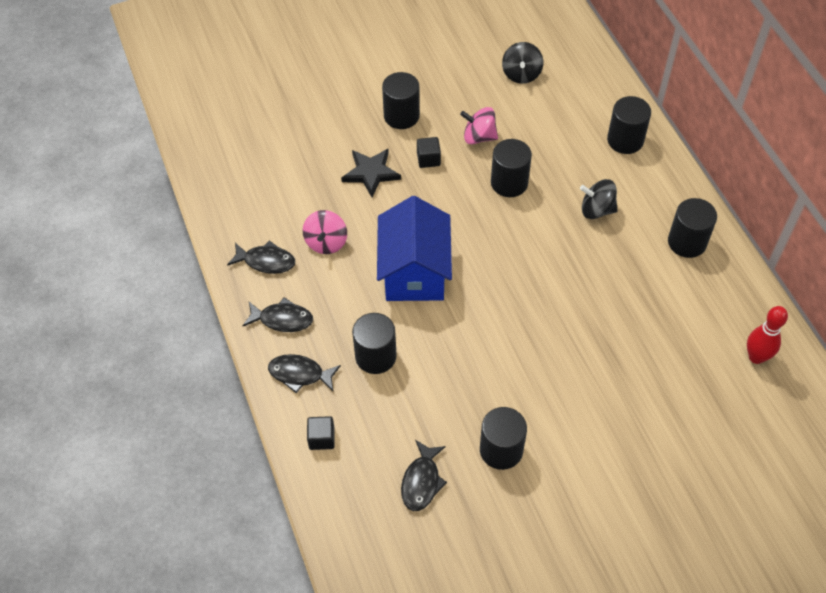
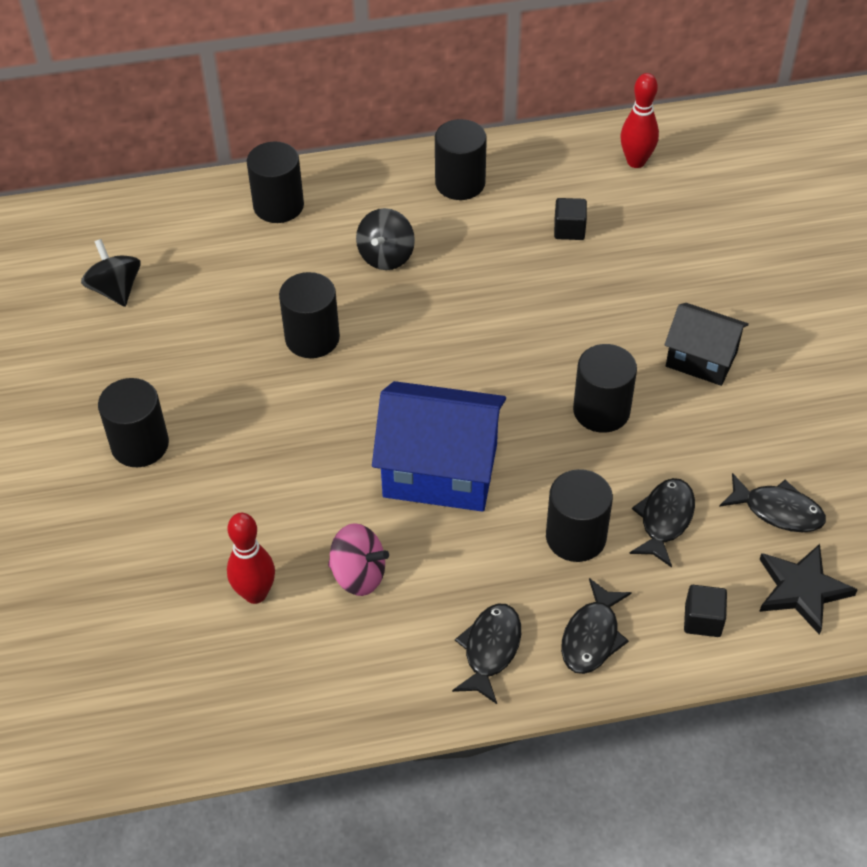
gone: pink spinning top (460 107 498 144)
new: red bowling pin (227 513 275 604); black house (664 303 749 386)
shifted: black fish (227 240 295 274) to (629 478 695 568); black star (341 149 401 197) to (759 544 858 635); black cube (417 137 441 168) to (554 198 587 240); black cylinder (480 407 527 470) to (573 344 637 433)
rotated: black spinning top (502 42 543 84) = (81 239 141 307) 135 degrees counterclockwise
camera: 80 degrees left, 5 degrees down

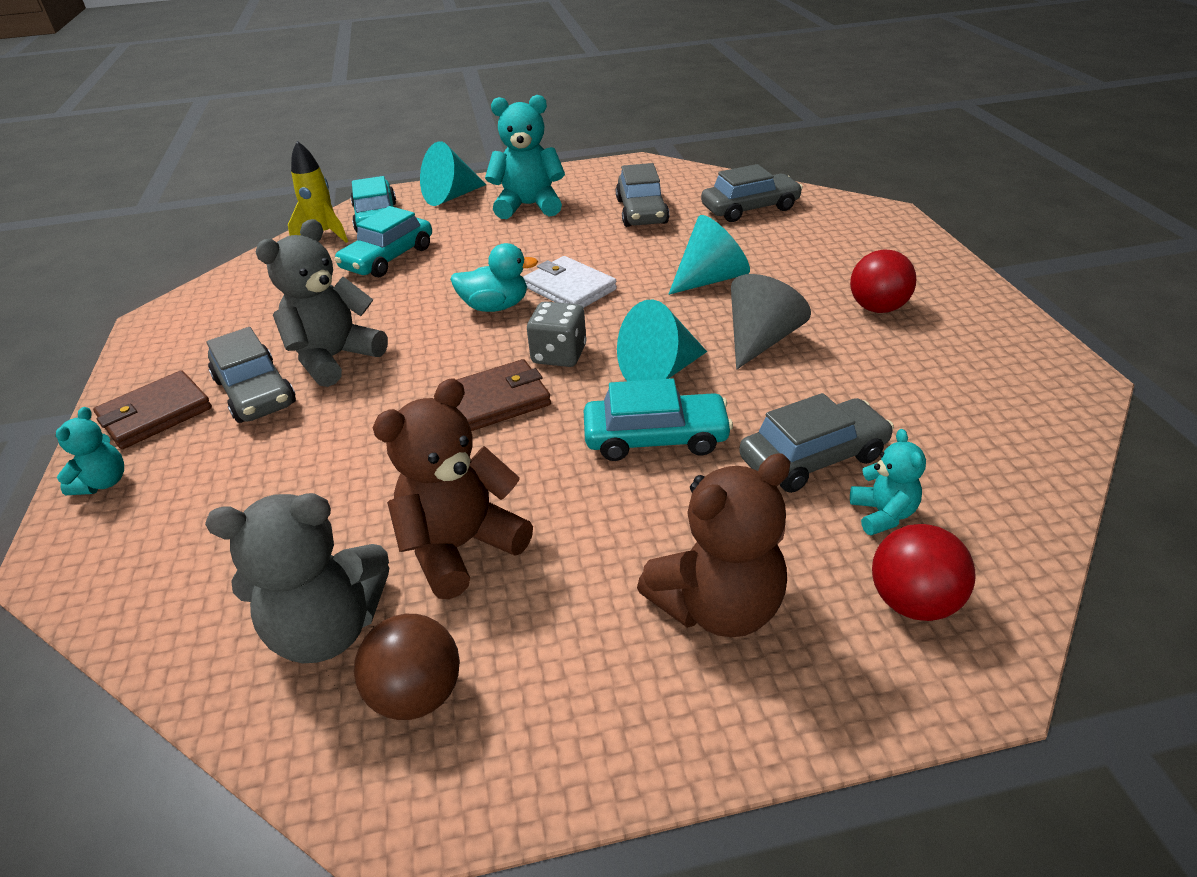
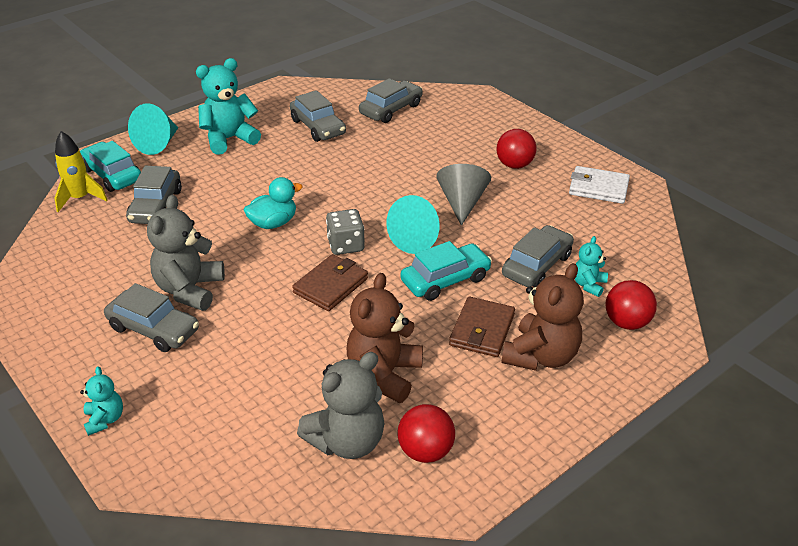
gone: turquoise cone (669 215 750 295)
shifted: brown wallet (93 370 212 449) to (449 297 515 357); white wallet (523 256 617 308) to (569 166 630 204)
repainted: turquoise car (335 206 432 277) to grey car (126 166 182 224); brown ball (354 614 460 720) to red ball (397 404 455 463)
rotated: turquoise teddy bear (850 429 926 535) = (575 236 608 297) 120 degrees counterclockwise
camera: 30 degrees left, 0 degrees up

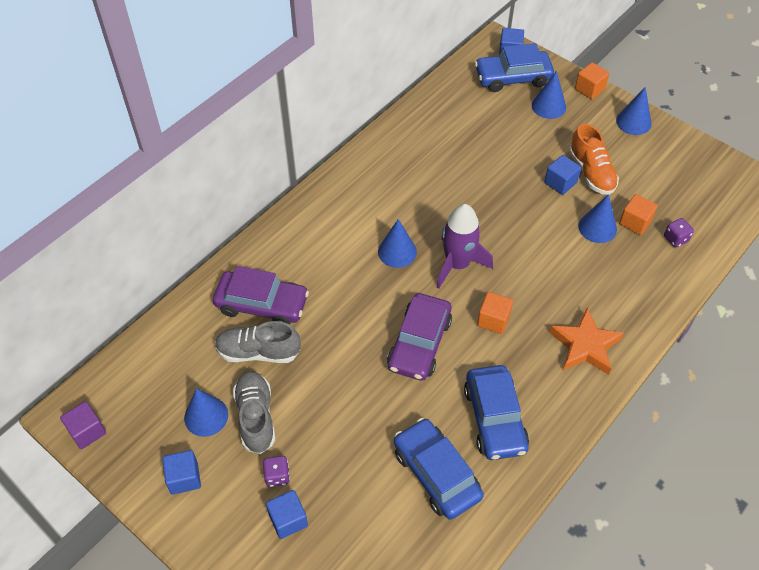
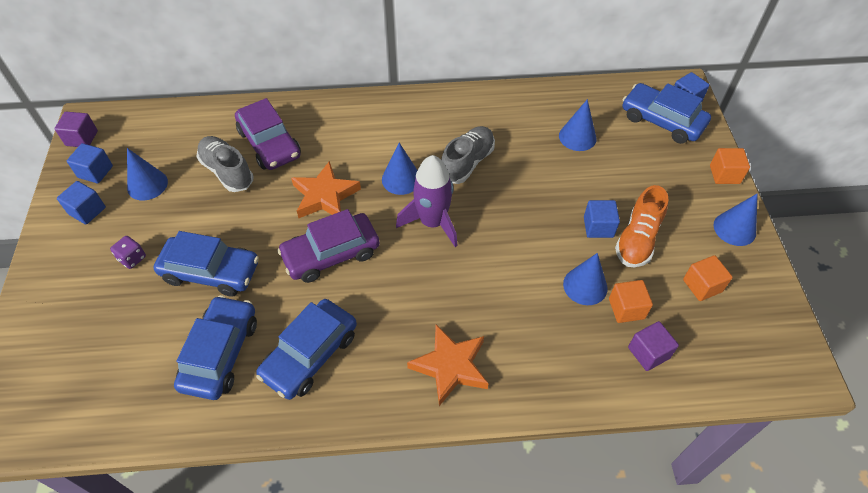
new: blue car (153 231 259 297); orange star (291 161 361 218)
shifted: grey shoe (233 371 275 454) to (441 126 495 184); blue cube (266 490 308 539) to (67 143 113 183); orange cube (477 292 513 334) to (683 255 733 301); blue cone (532 71 566 119) to (559 99 597 151)
swapped: purple dice (664 218 694 247) to purple cube (628 321 679 371)
camera: 45 degrees right, 0 degrees up

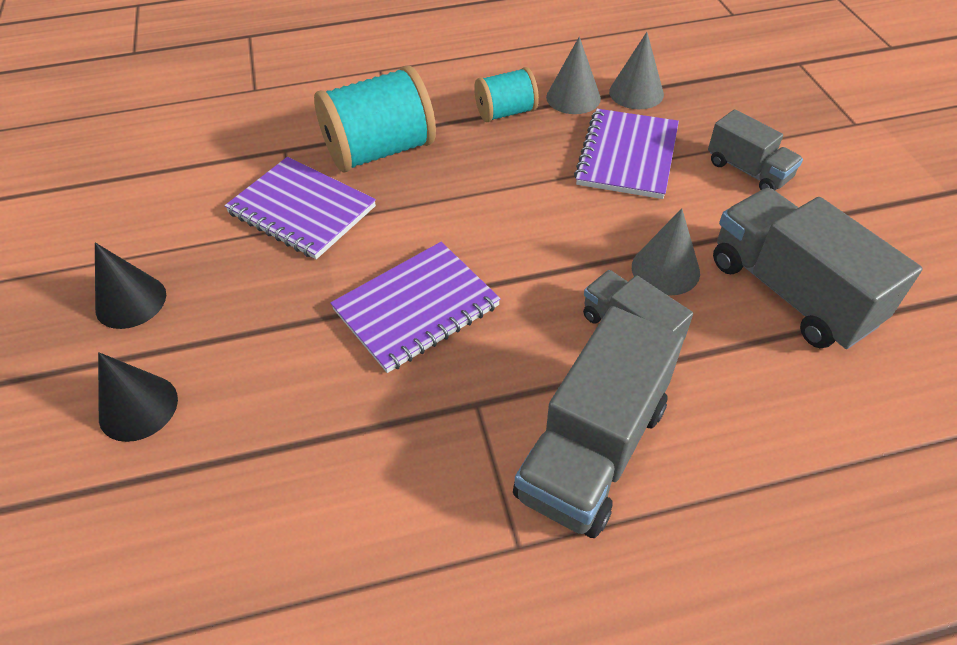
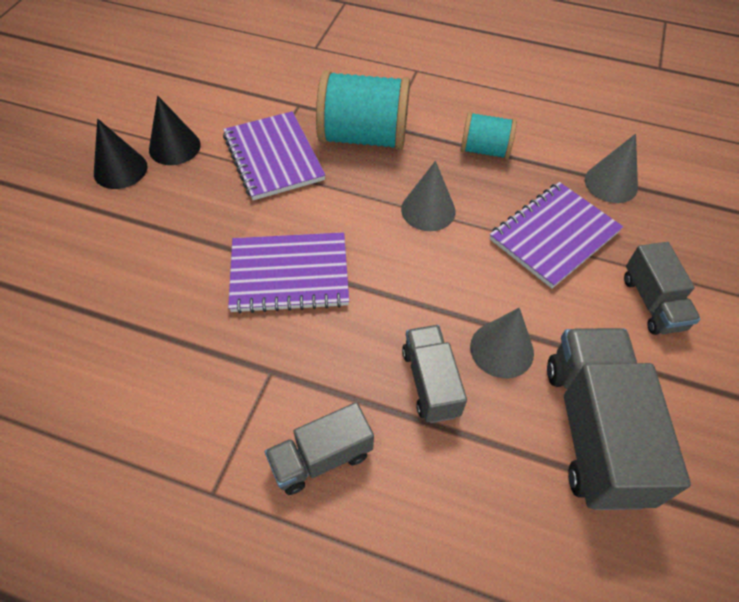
shifted: black cone (98 352 178 442) to (149 95 201 165); grey cone (546 37 601 114) to (401 161 455 231)
scaled: grey truck (513 306 684 538) = (265 402 374 495) x0.57
camera: 30 degrees right, 5 degrees up

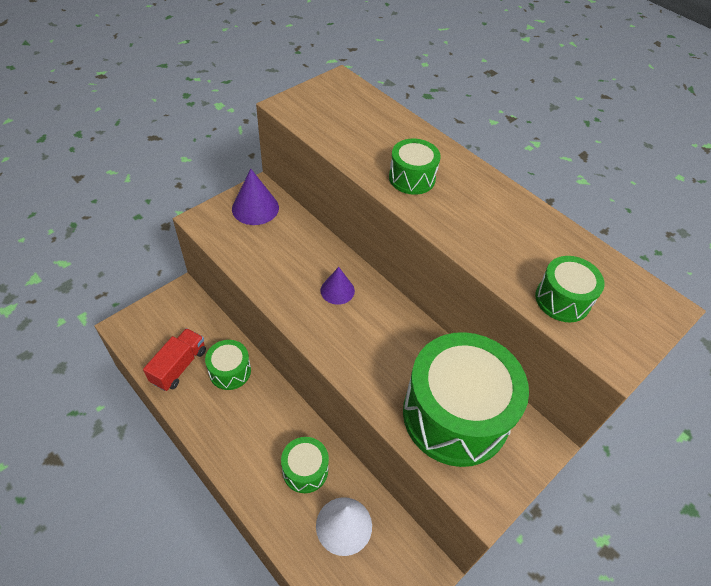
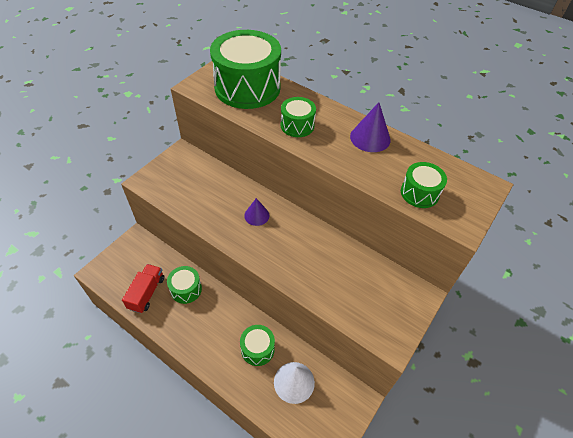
shifted: purple cone (232 169 279 225) to (350 102 391 152); green drum (403 332 529 467) to (210 30 281 109)
camera: 10 degrees left, 0 degrees up

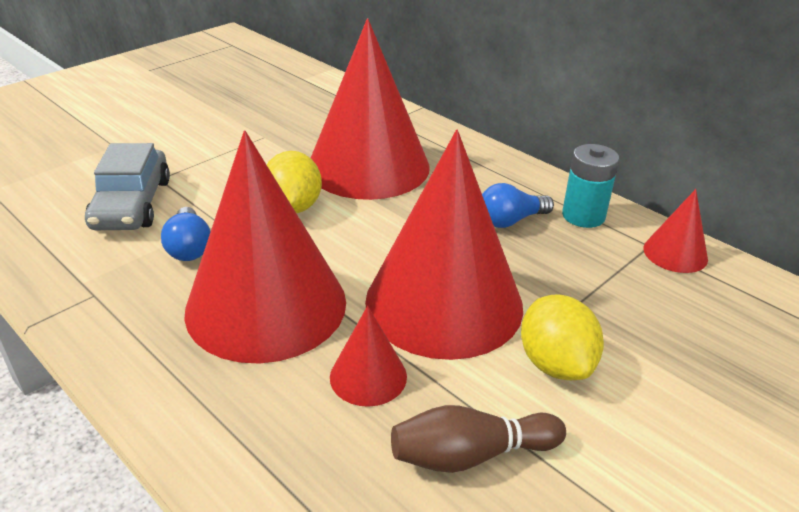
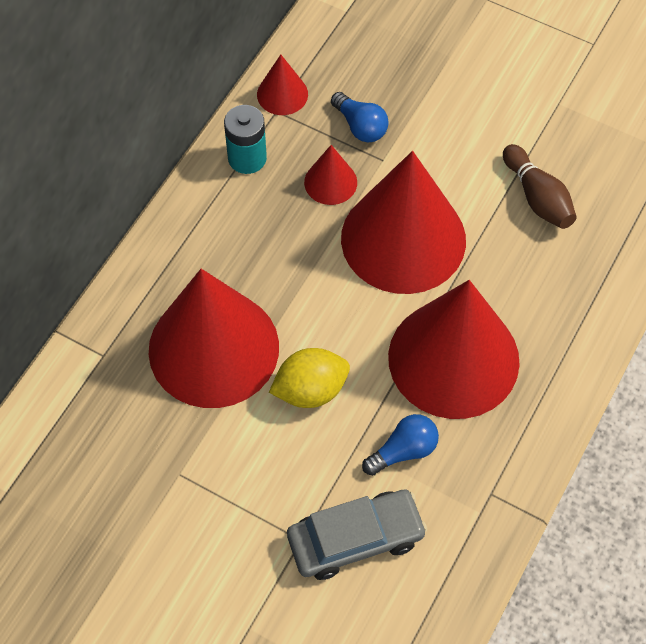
gone: yellow lemon (521 294 604 380)
shifted: red cone (330 306 407 407) to (304 145 357 205); blue light bulb (482 183 554 228) to (331 92 389 142)
camera: 105 degrees left, 25 degrees up

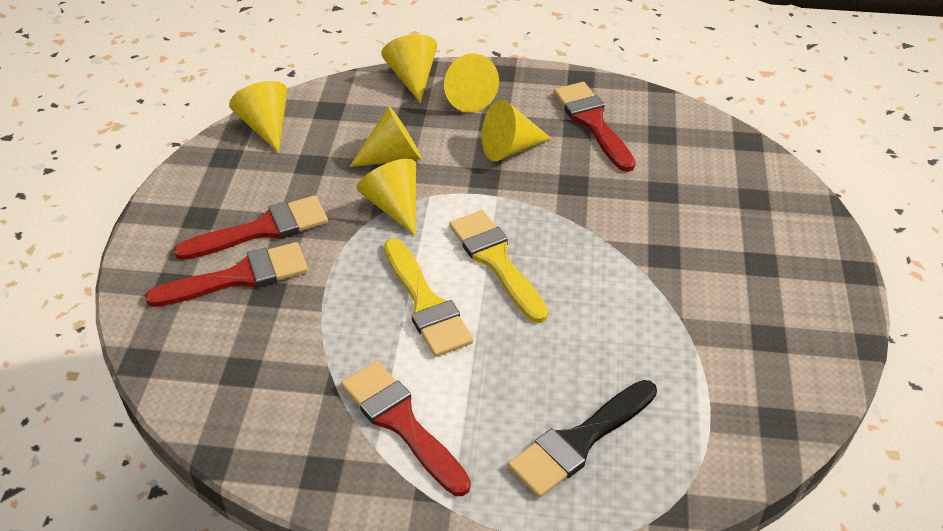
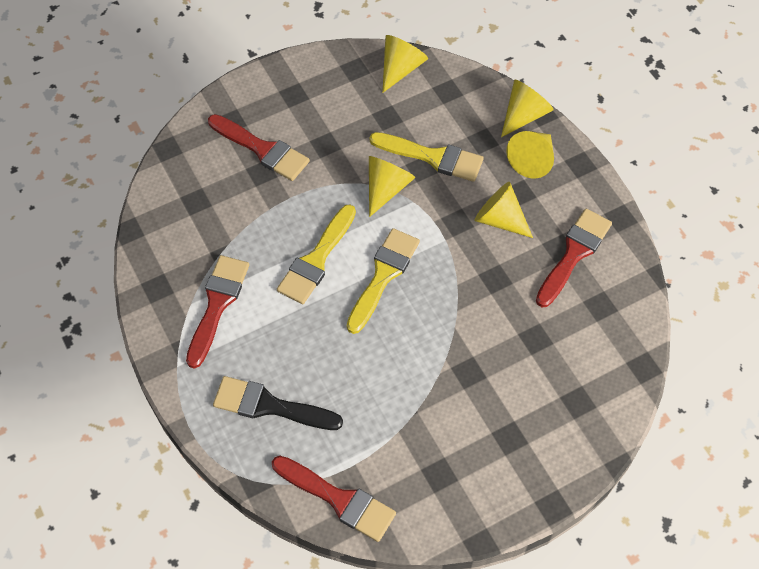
shifted: red brush (173 195 328 260) to (272 456 396 542)
swapped: yellow cone (350 106 422 167) to yellow brush (369 132 484 182)
camera: 55 degrees right, 15 degrees up

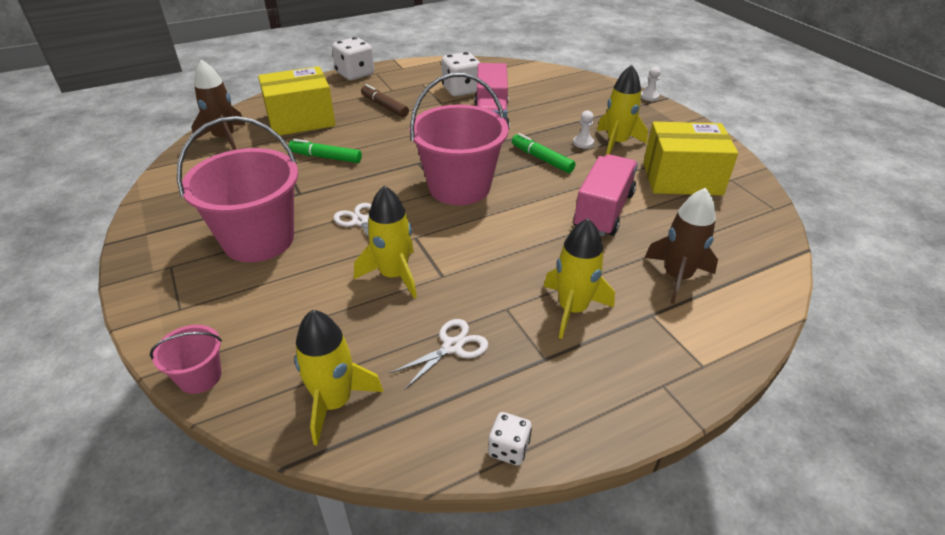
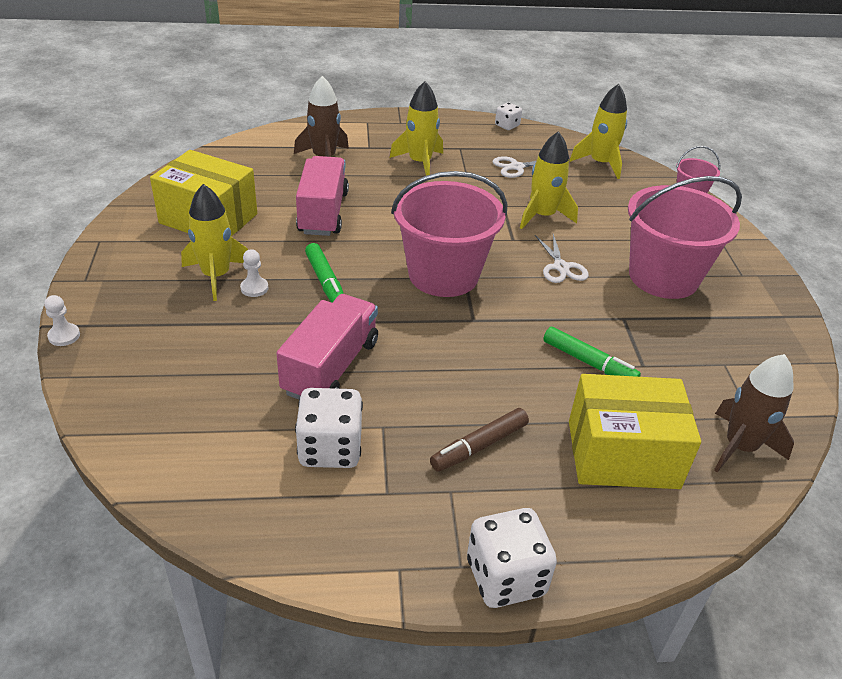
rotated: brown marker (361 84 409 117) = (430 408 529 472) 75 degrees clockwise; pink truck (573 154 638 237) = (296 156 349 236) 135 degrees clockwise
camera: 160 degrees left, 0 degrees up

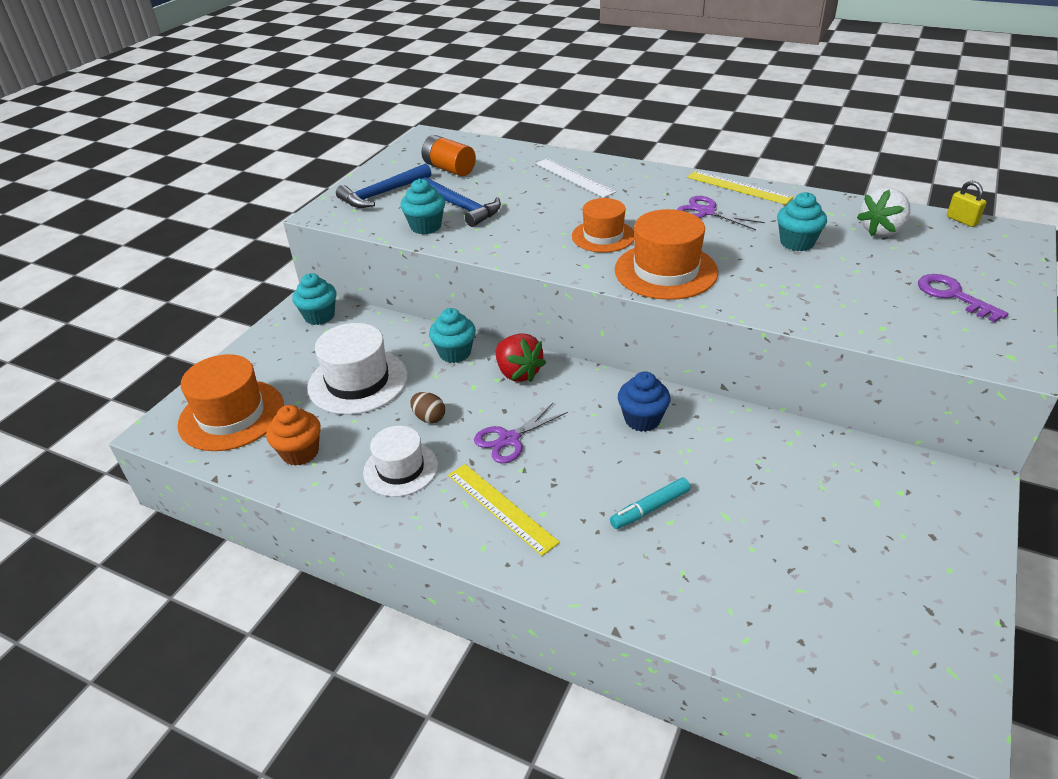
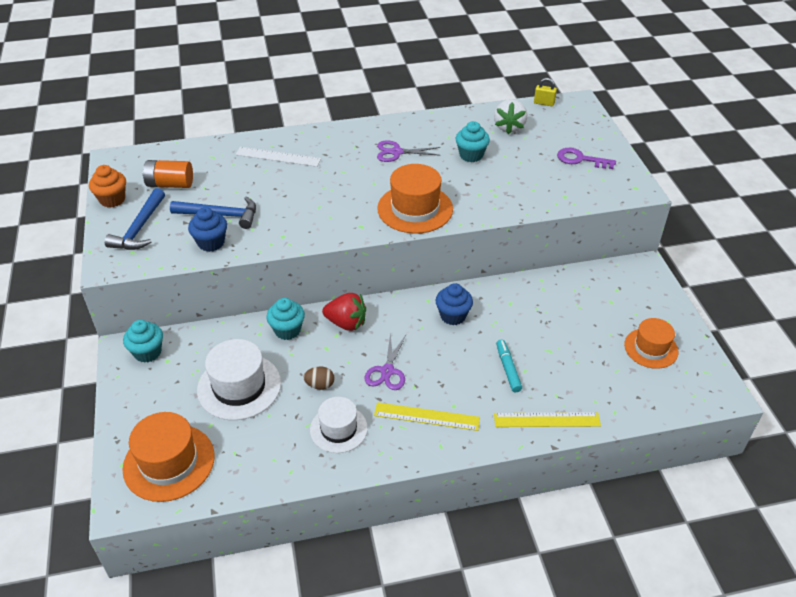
shifted: orange cupcake (266 405 321 466) to (89 165 126 208); orange hat (572 198 634 253) to (624 318 678 369); yellow ruler (687 171 793 205) to (494 412 601 427)
repainted: turquoise cupcake (400 179 445 234) to blue cupcake (188 207 227 252)
rotated: turquoise marker (610 477 691 529) = (496 339 522 392) 150 degrees clockwise
camera: 40 degrees left, 5 degrees up

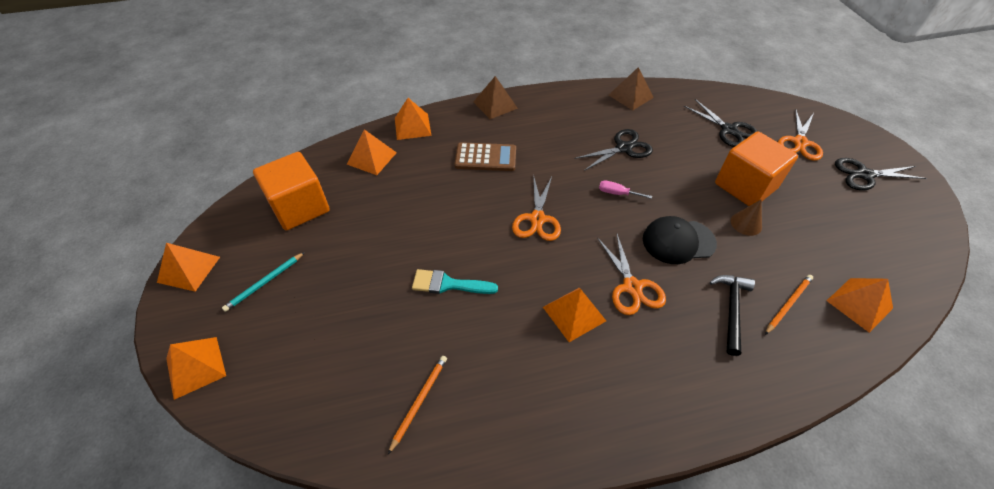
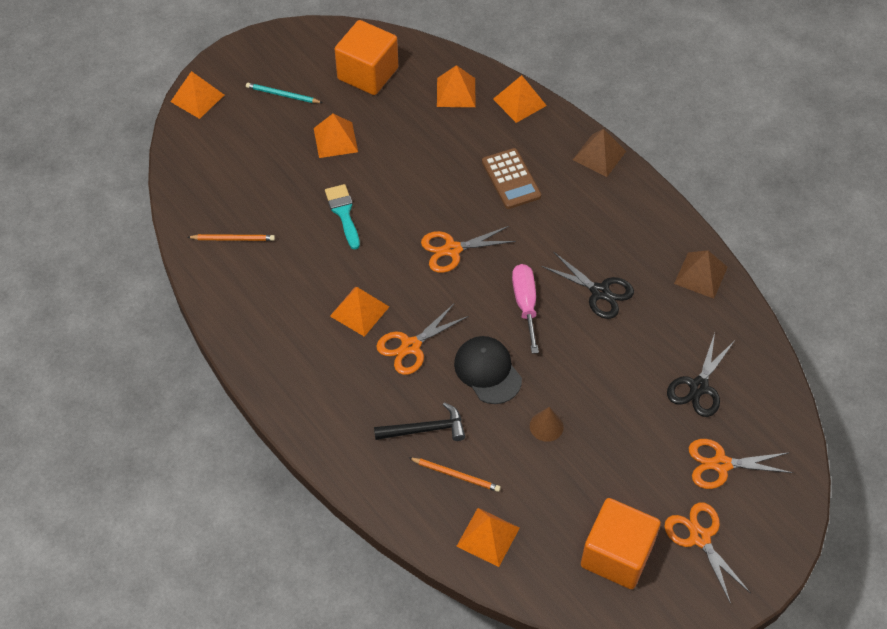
shifted: orange pyramid (157 243 220 292) to (314 114 358 158); orange cube (715 131 798 206) to (581 498 661 589)
repainted: black scissors (835 158 927 191) to orange scissors (664 503 750 604)
scaled: pink screwdriver (599 181 652 199) = (512 264 539 354) x1.74
camera: 65 degrees right, 5 degrees up

